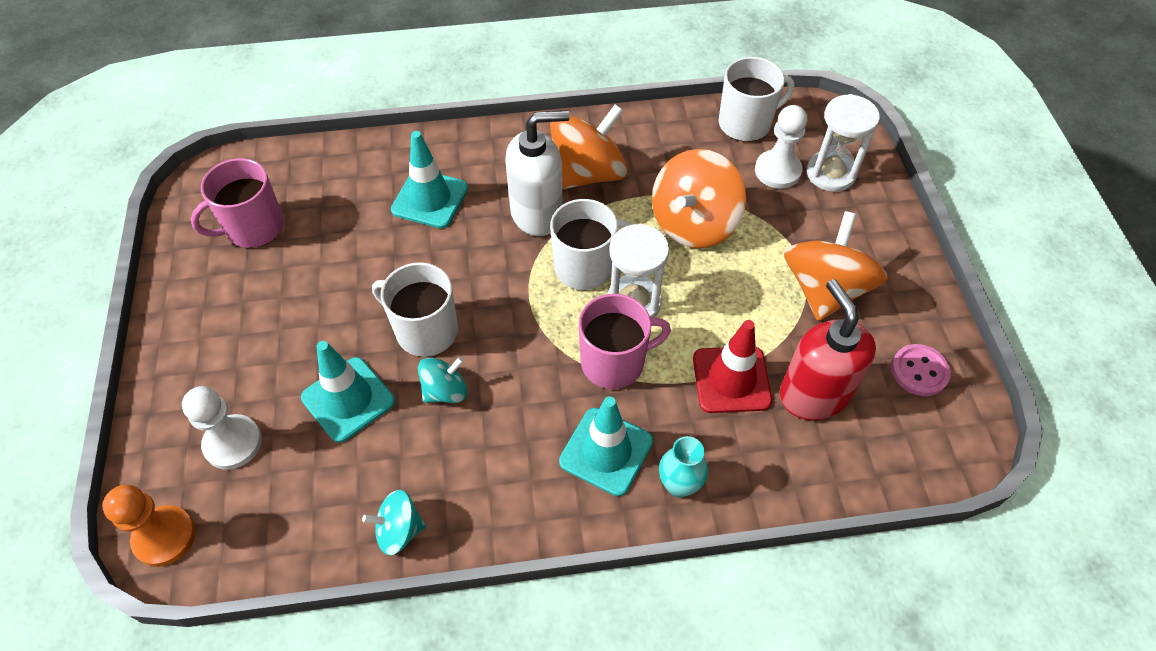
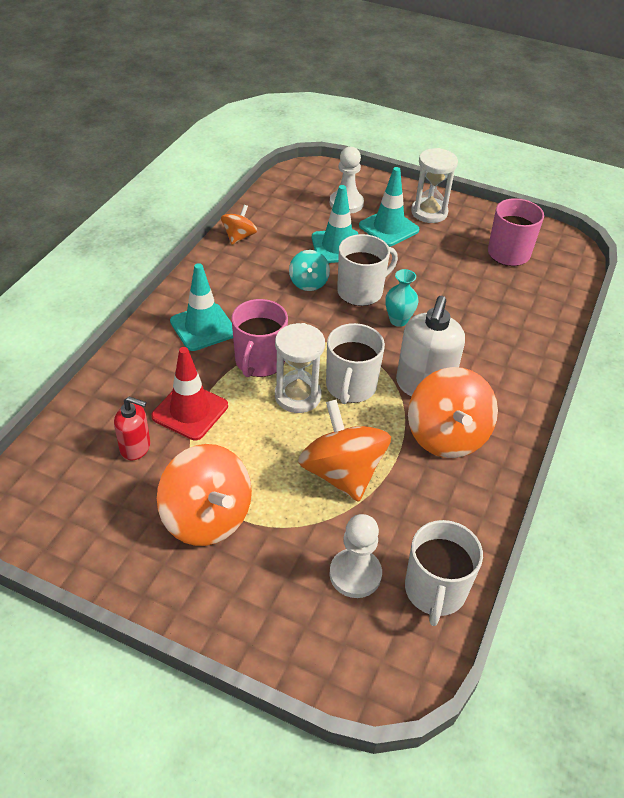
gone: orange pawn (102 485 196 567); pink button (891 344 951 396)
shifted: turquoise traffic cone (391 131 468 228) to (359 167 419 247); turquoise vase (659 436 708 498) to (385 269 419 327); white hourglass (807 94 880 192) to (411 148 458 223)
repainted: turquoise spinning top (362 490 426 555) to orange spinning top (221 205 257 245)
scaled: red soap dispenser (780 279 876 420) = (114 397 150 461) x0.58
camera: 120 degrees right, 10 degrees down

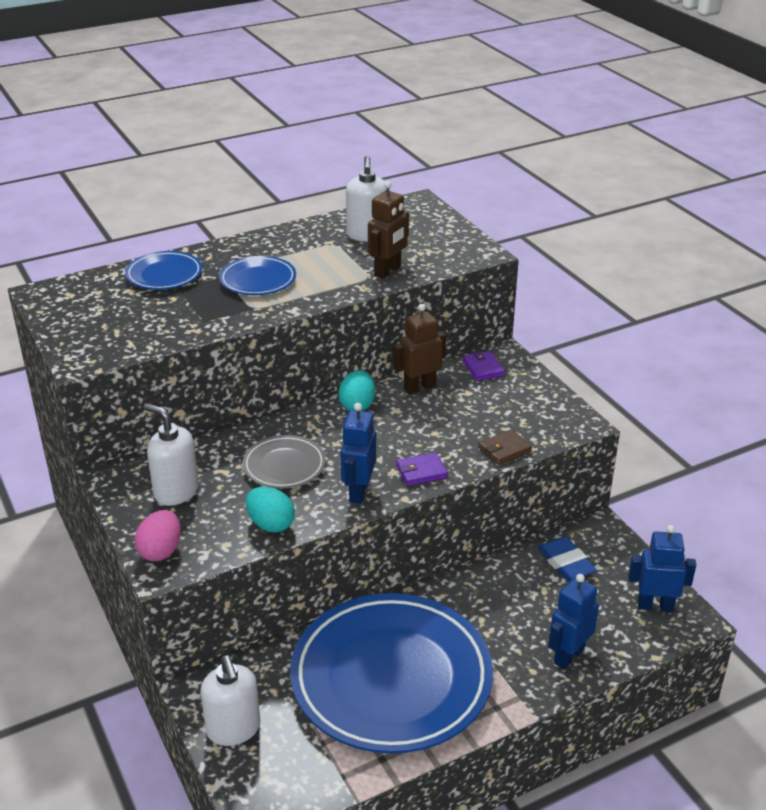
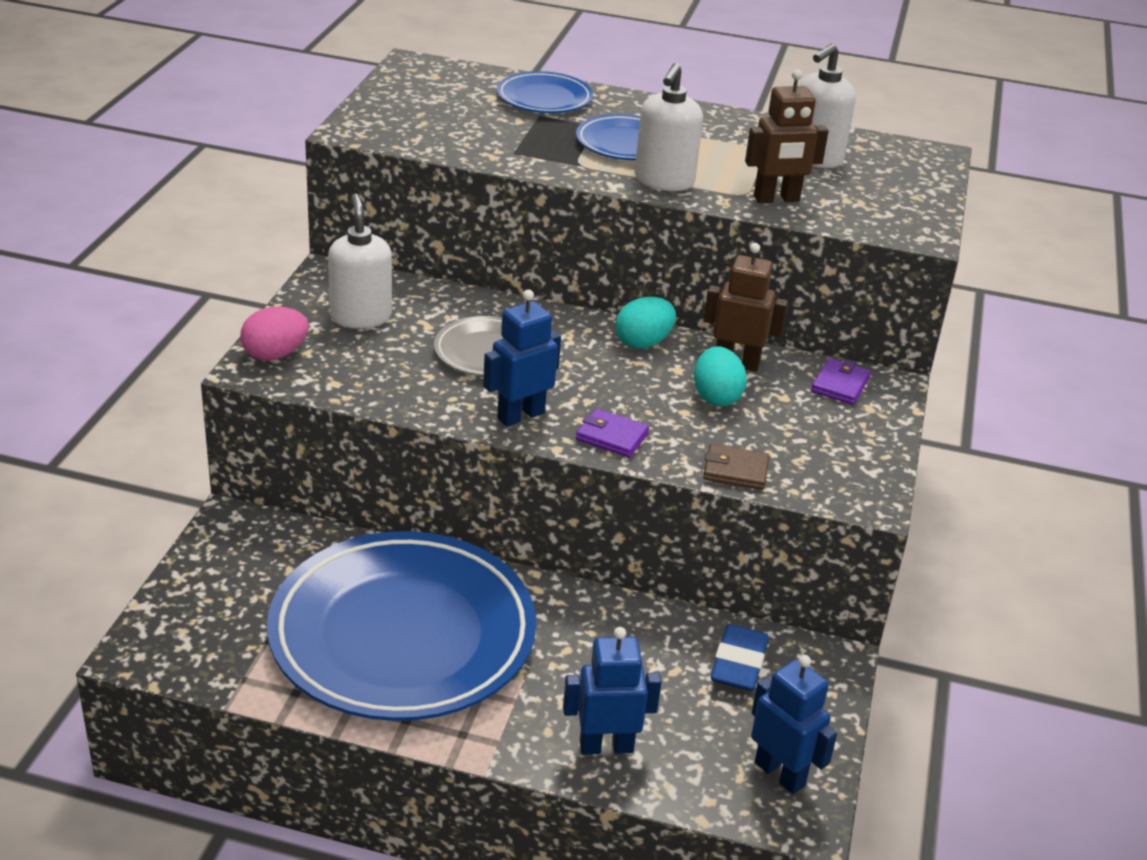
shifted: white soap dispenser (200 655 260 746) to (635 63 703 191); turquoise egg (246 487 295 533) to (694 346 747 407)
camera: 40 degrees right, 0 degrees up

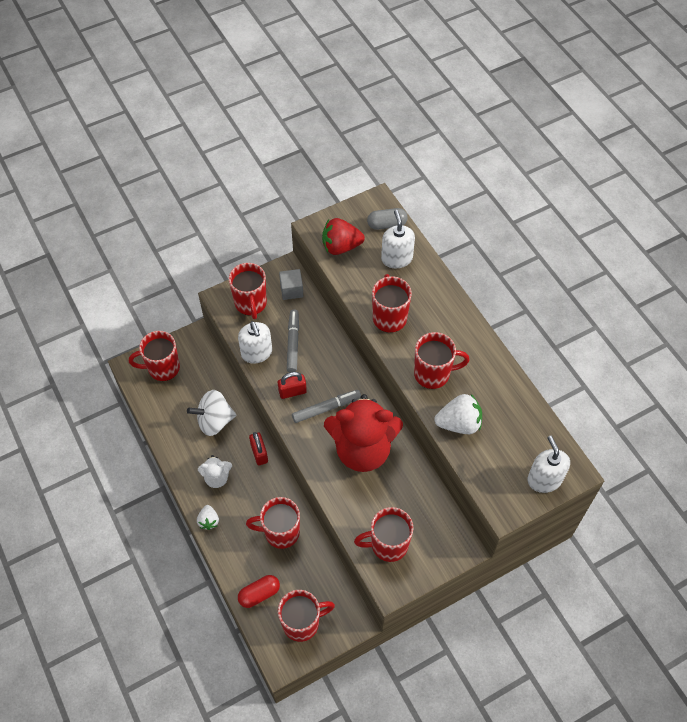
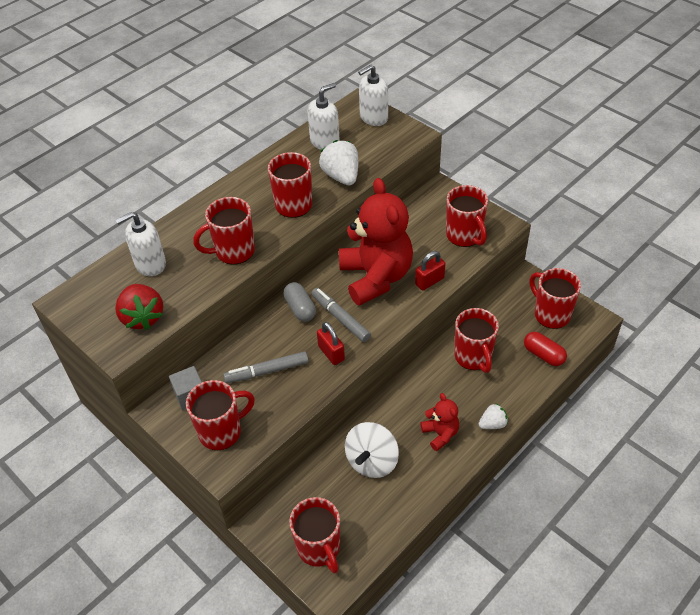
shifted: white soap dispenser (238 321 272 364) to (308 83 340 150); red padlock (249 432 268 465) to (415 251 445 291); grey capsule (367 208 408 230) to (283 282 316 322)
repainted: white teddy bear (198 455 232 488) to red teddy bear (421 393 459 451)
rotated: white spinning top (187 390 236 436) = (345 422 399 478) 60 degrees clockwise
camera: 105 degrees left, 10 degrees down

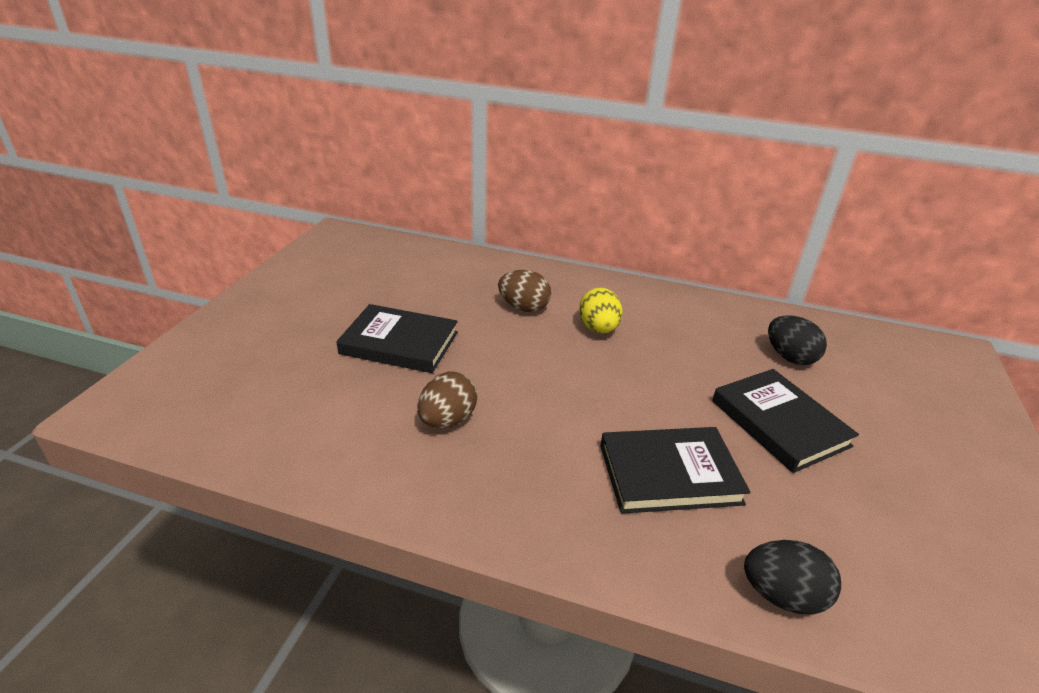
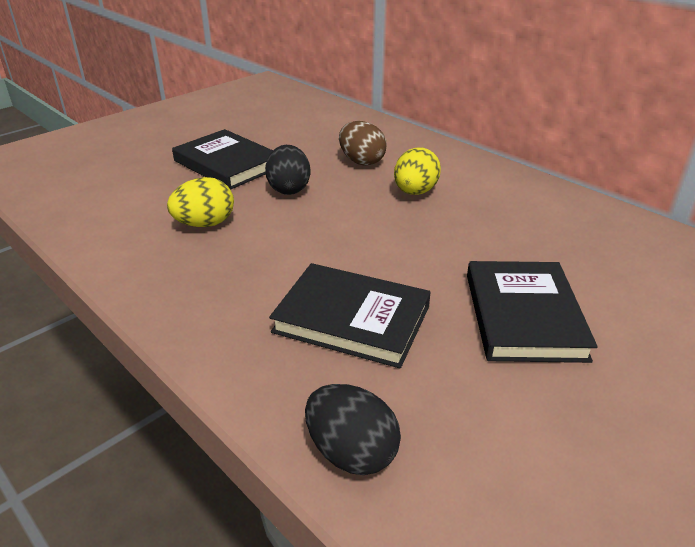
shifted: black egg (768 315 827 365) to (265 145 311 195)
repainted: brown egg (417 371 478 428) to yellow egg (167 177 234 227)
camera: 30 degrees right, 0 degrees up

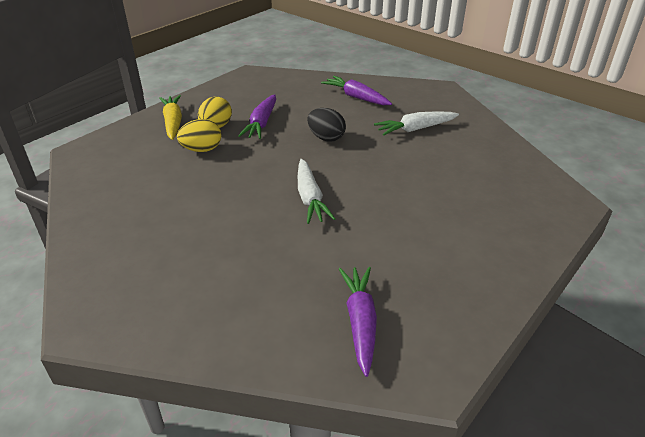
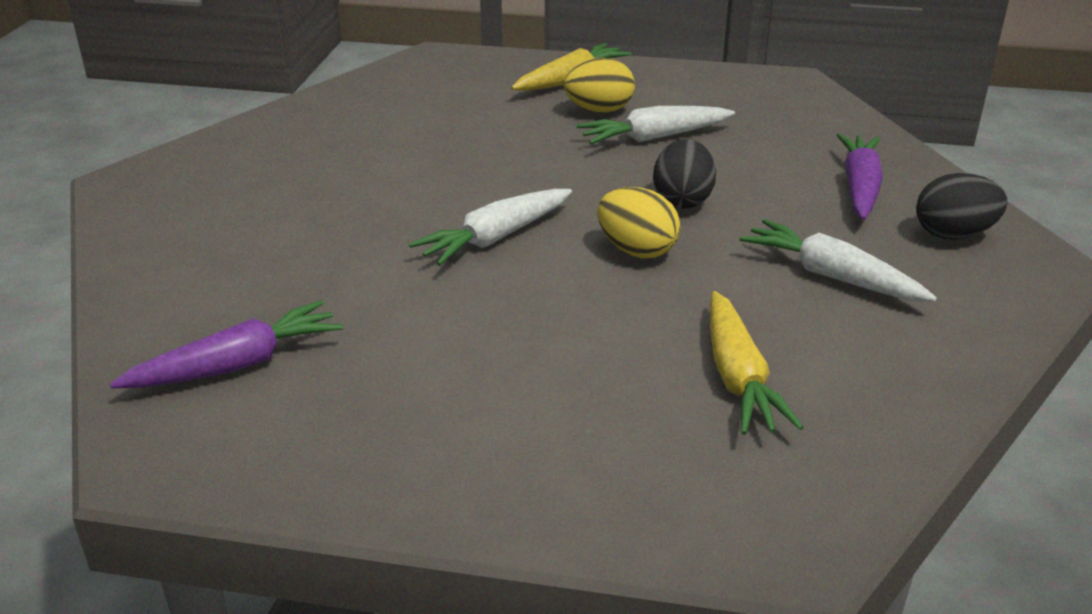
new: yellow carrot (710 291 804 435); black egg (916 173 1008 240)
shifted: yellow egg (177 119 221 152) to (597 187 680 258)
repainted: purple carrot (238 94 276 139) to white carrot (576 106 735 144)
camera: 60 degrees right, 5 degrees down

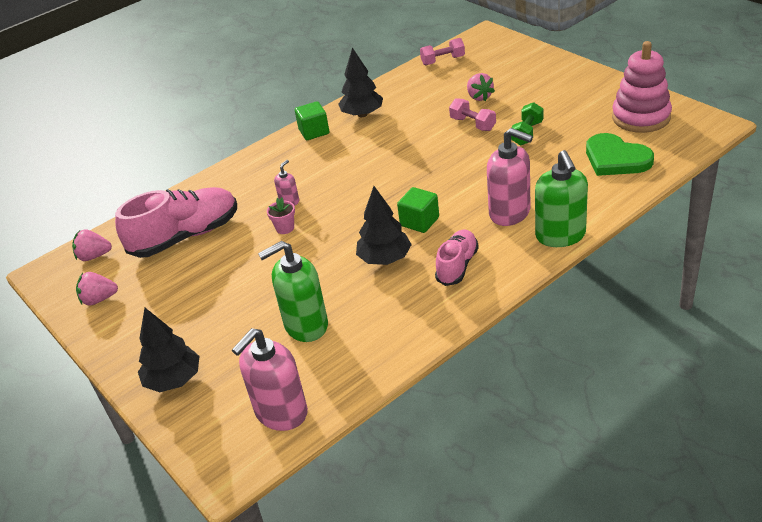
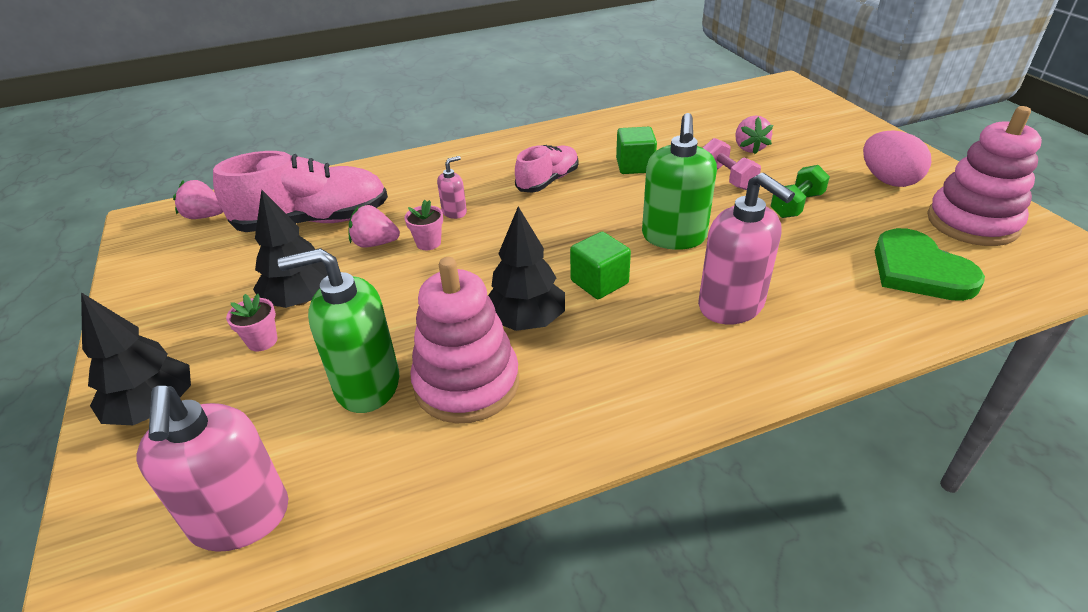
gone: pink dumbbell (420 38 465 66)
new: pink flower pot (226 294 277 351); pink stacking toy (411 257 519 424); pink egg (863 130 931 187)
shifted: pink strawberry (76 272 118 306) to (349 205 400 247); green cube (295 101 329 140) to (616 127 657 174); black tree (338 48 383 117) to (253 189 328 308); pink shoe (435 230 479 286) to (515 145 579 193); green soap dispenser (535 150 588 247) to (642 113 717 250)
rotated: pink soap dispenser (232 328 308 431) = (136 386 289 552) 75 degrees counterclockwise
camera: 15 degrees right, 0 degrees up

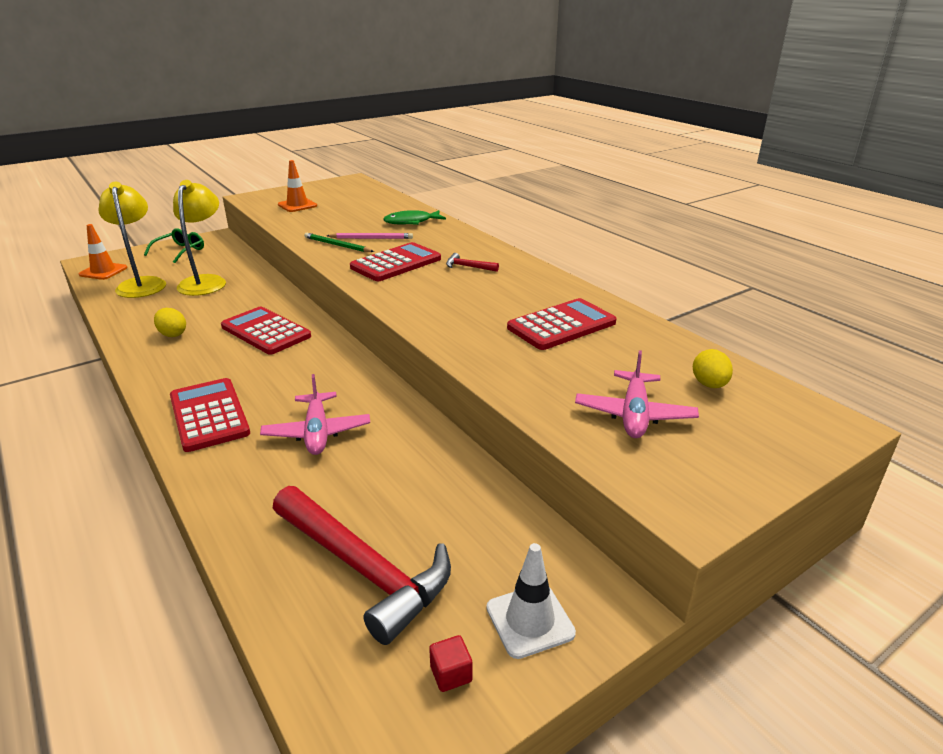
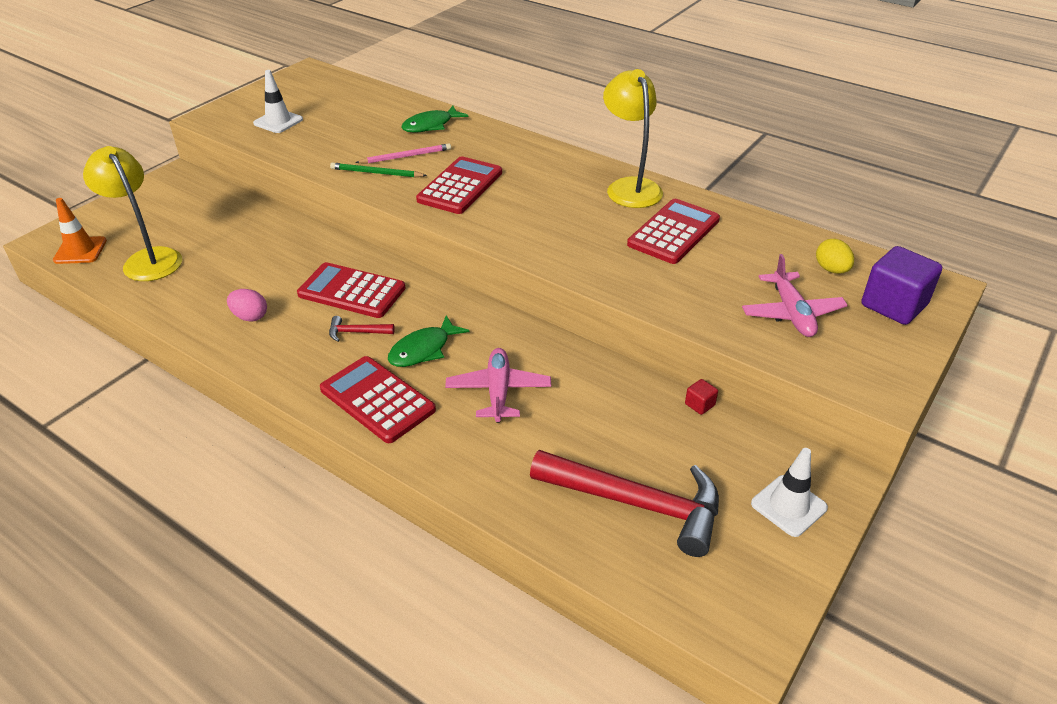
gone: green glasses (144 228 204 263)
new: green fish (388 316 469 367); purple cube (861 246 942 325)
shifted: yellow lamp (173 180 226 296) to (603 69 663 208); red cube (429 635 472 692) to (685 379 718 415); red hammer (446 253 499 272) to (329 316 395 342)
repainted: yellow egg (154 308 186 337) to pink egg (227 289 267 322); orange traffic cone (278 160 317 212) to white traffic cone (253 70 303 133)
rotated: pink plane (260 374 370 455) = (445 348 551 423) 150 degrees counterclockwise
camera: 20 degrees left, 10 degrees up

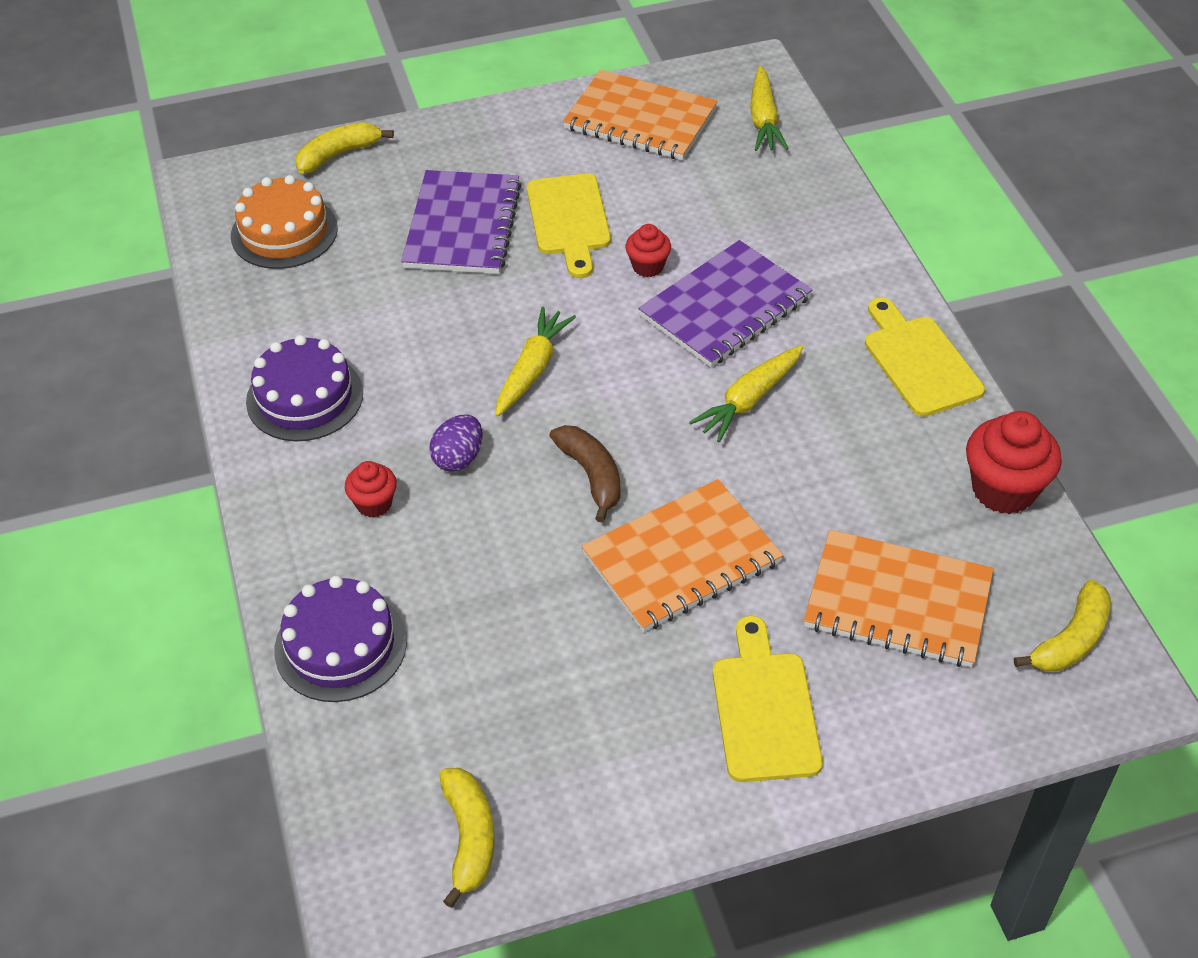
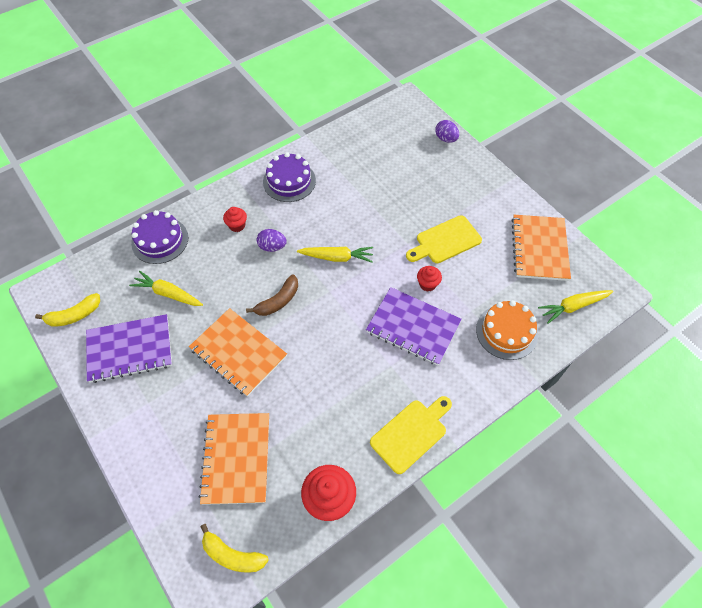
gone: yellow cutting board (713 616 823 782)
shifted: orange cake (231 175 338 269) to (476 300 538 360); purple notebook (401 170 522 274) to (86 314 172 383); yellow carrot (689 345 803 442) to (129 271 203 306)
swapped: yellow banana (295 122 394 173) to purple egg (435 120 459 143)
camera: 70 degrees right, 10 degrees up

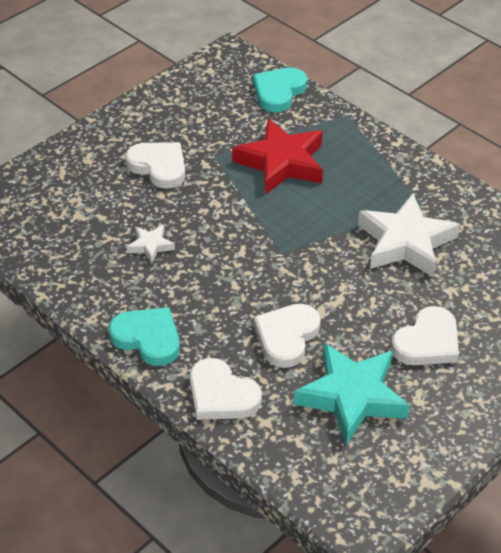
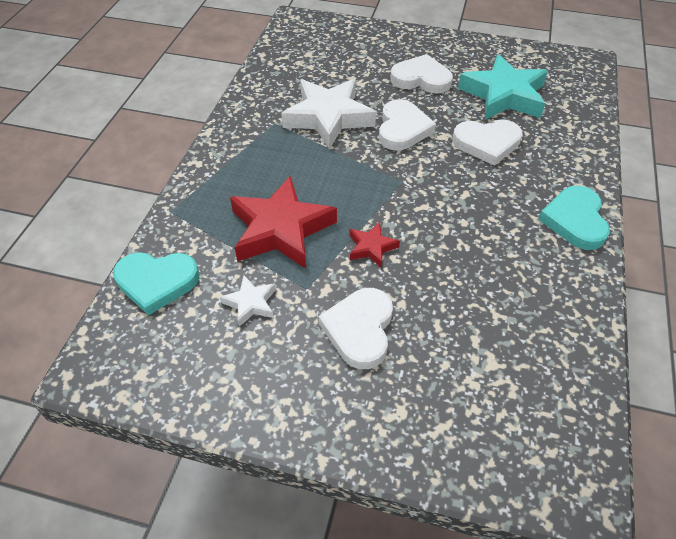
new: red star (349 222 400 268)
shifted: white star (127 225 175 264) to (220 275 276 327); white heart (190 358 262 420) to (379 99 436 150)
camera: 120 degrees left, 5 degrees up

